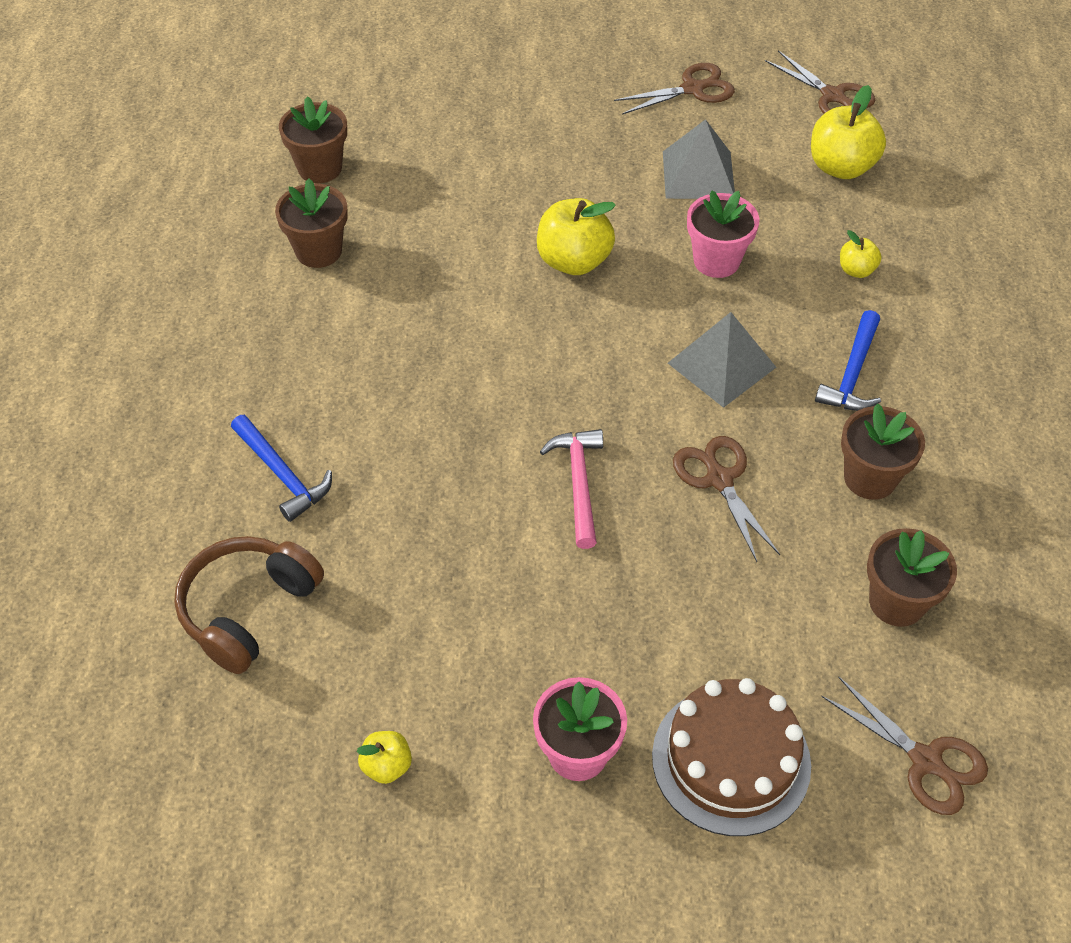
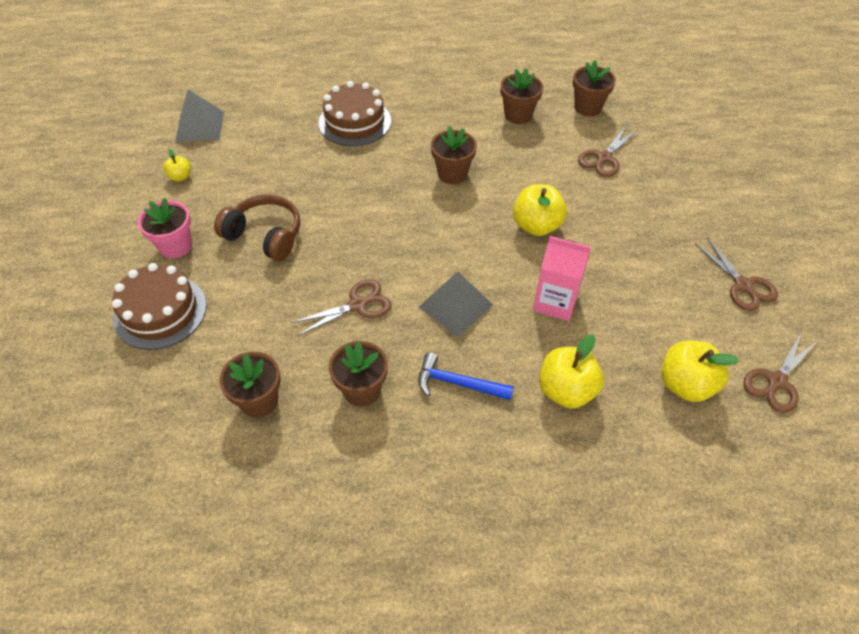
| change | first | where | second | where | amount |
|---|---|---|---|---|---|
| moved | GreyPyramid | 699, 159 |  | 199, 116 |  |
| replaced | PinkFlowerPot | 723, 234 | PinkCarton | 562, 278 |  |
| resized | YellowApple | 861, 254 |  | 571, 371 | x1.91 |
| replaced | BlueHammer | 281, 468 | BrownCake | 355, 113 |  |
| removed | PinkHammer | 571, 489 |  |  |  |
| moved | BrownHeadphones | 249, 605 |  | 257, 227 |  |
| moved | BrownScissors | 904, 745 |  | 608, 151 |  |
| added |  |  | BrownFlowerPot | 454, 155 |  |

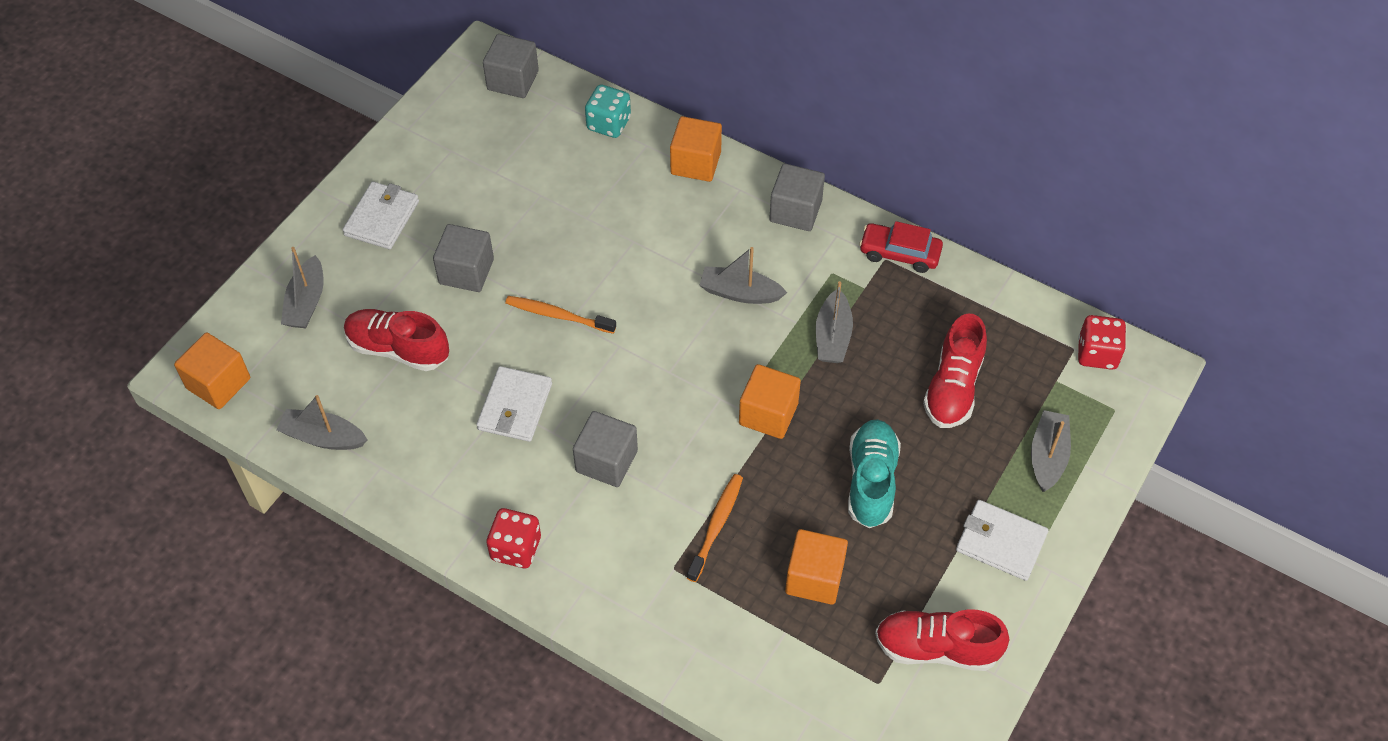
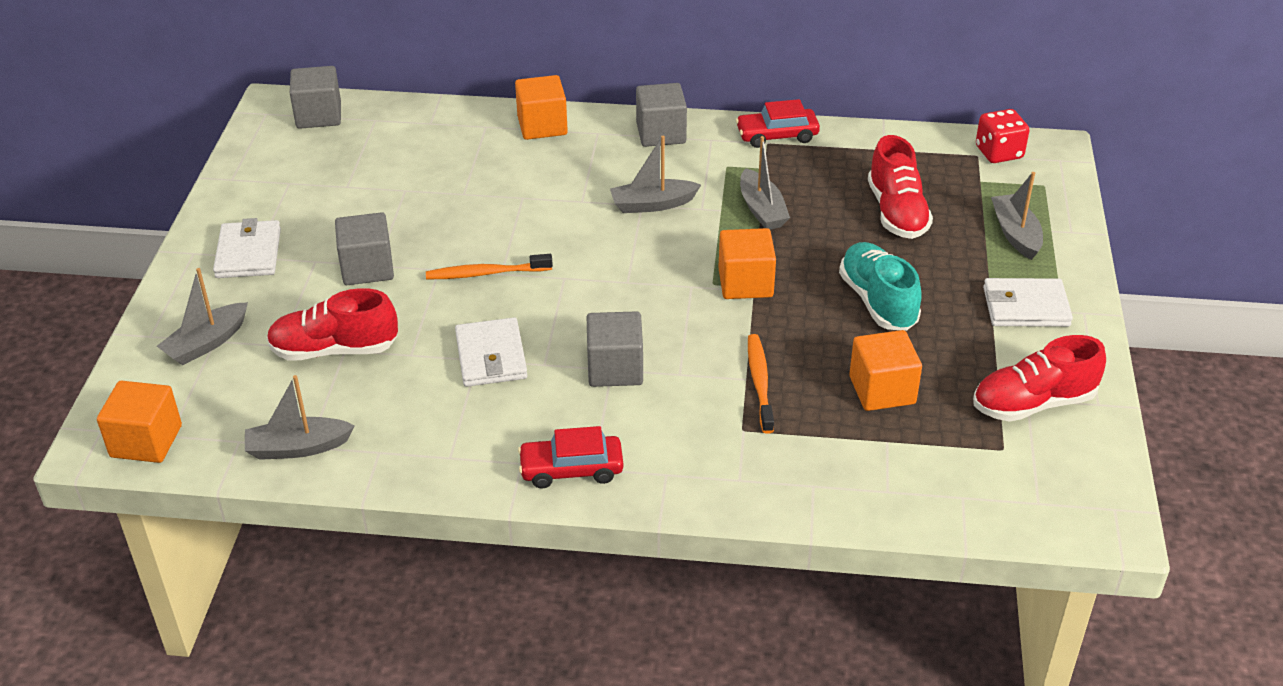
| change | first | where | second | where | amount |
|---|---|---|---|---|---|
| removed | TurquoiseDice | 608, 111 |  |  |  |
| turned | GreyBoat | 302, 287 |  | 202, 316 | 60 degrees clockwise |
| replaced | RedDice | 513, 538 | RedCar | 571, 457 |  |

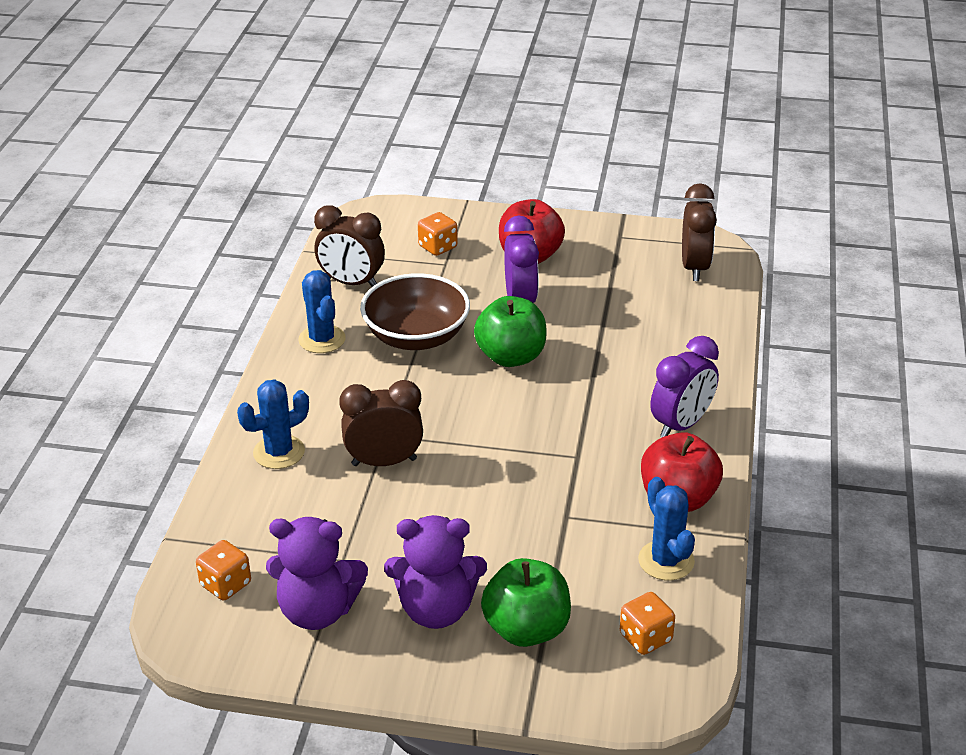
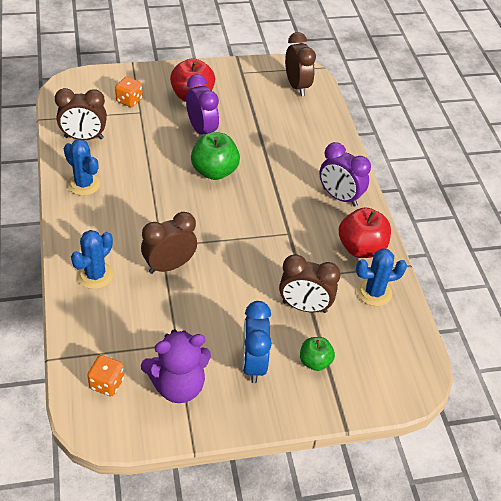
| change | first | where | second | where | amount |
|---|---|---|---|---|---|
| removed | BrownBowl | 415, 311 |  |  |  |
| turned | PurpleClock | 685, 386 |  | 345, 174 | 105 degrees clockwise |
| turned | BlueCactus | 666, 528 |  | 381, 277 | 60 degrees counterclockwise |
| replaced | PurpleTeddyBear | 435, 572 | BlueClock | 257, 342 |  |
| resized | GreenApple | 526, 602 |  | 317, 354 | x0.60 |
| removed | OrangeDice | 647, 623 |  |  |  |
| added |  |  | BrownClock | 309, 283 |  |

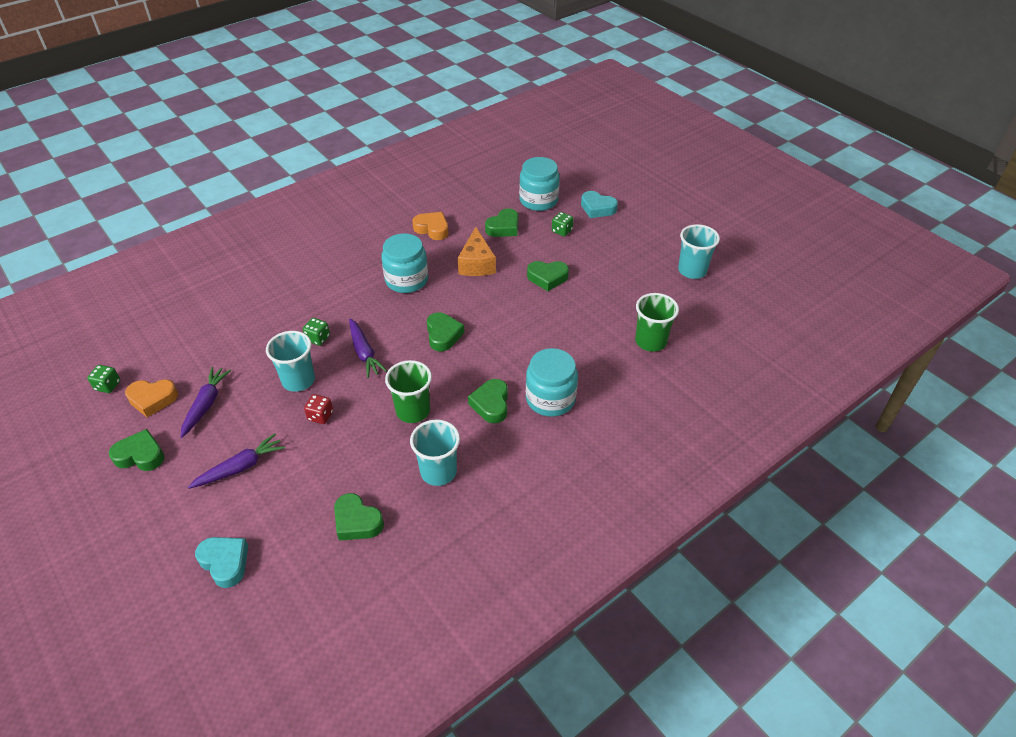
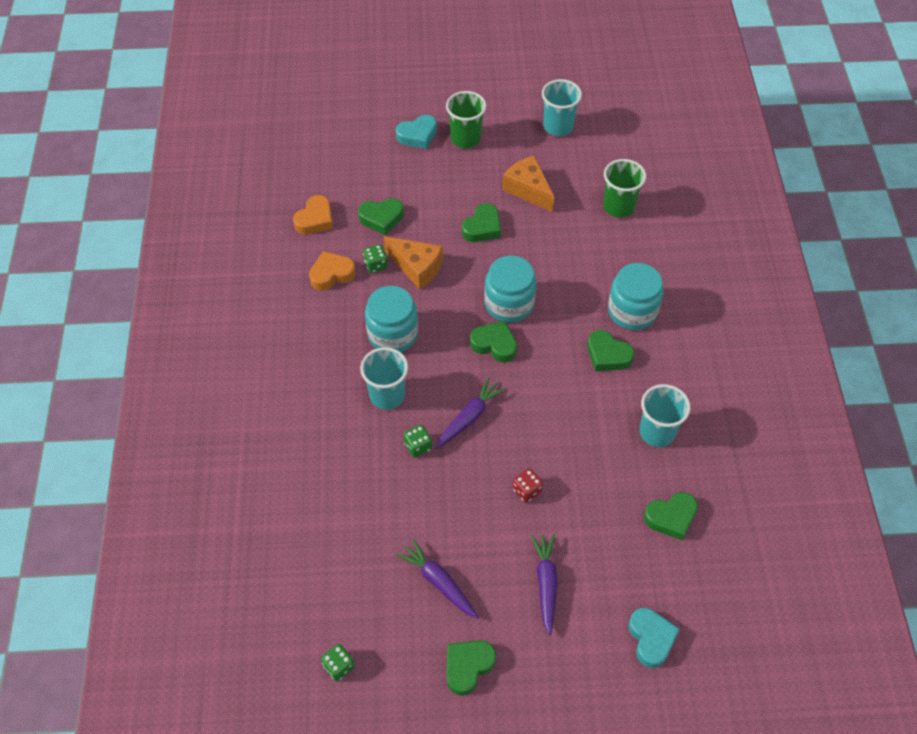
| change | first | where | second | where | amount |
|---|---|---|---|---|---|
| moved | TurquoiseJar | 539, 184 |  | 510, 289 |  |
| turned | GreenHeart | 502, 222 |  | 381, 216 | 90 degrees clockwise |
| moved | GreenDice | 563, 224 |  | 375, 258 |  |
| turned | PurpleCarrot | 368, 348 |  | 471, 413 | 60 degrees counterclockwise |
| moved | TurquoiseCup | 290, 361 |  | 384, 378 |  |
| moved | GreenCup | 408, 391 |  | 466, 119 |  |
| moved | OrangeHeart | 151, 398 |  | 313, 215 |  |
| turned | TurquoiseHeart | 221, 562 |  | 654, 638 | 90 degrees clockwise |
| added |  |  | OrangeCheese | 528, 184 |  |

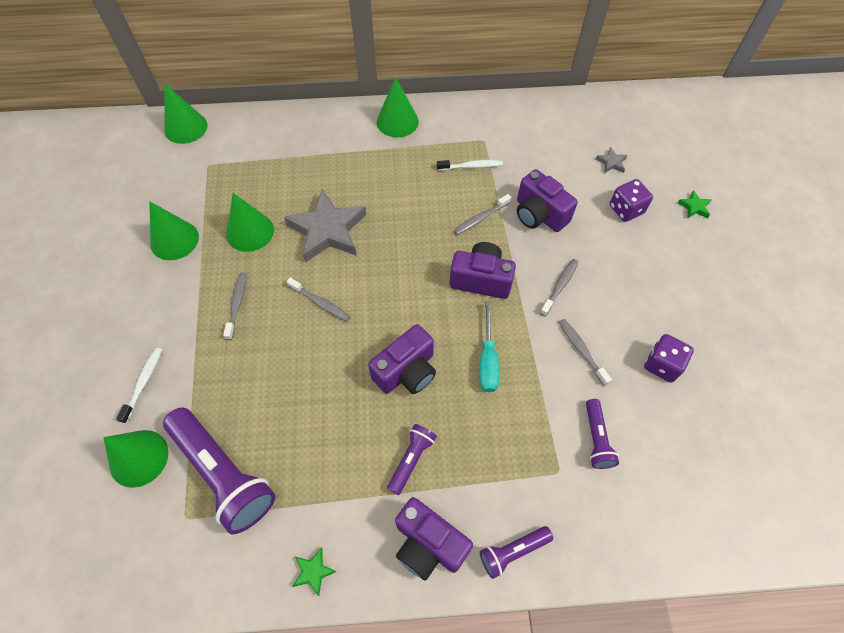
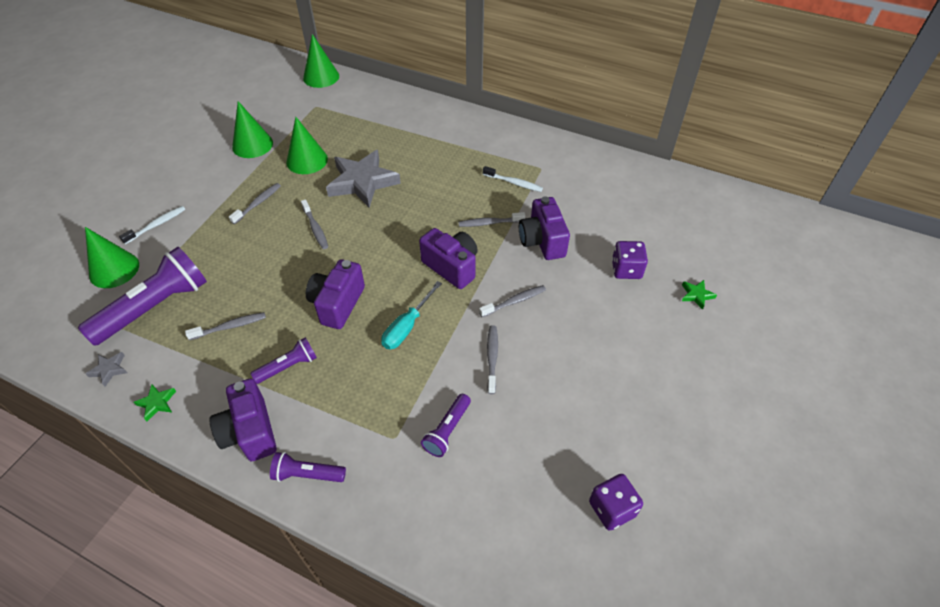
| change | first | where | second | where | amount |
|---|---|---|---|---|---|
| removed | GreenCone | 398, 107 |  |  |  |
| moved | GreyStar | 612, 160 |  | 106, 369 |  |
| turned | PurpleCamera | 402, 359 |  | 335, 294 | 120 degrees clockwise |
| moved | PurpleDice | 669, 358 |  | 616, 502 |  |
| turned | PurpleFlashlight | 219, 470 |  | 142, 296 | 120 degrees counterclockwise |
| added |  |  | GreyToothbrush | 225, 326 |  |

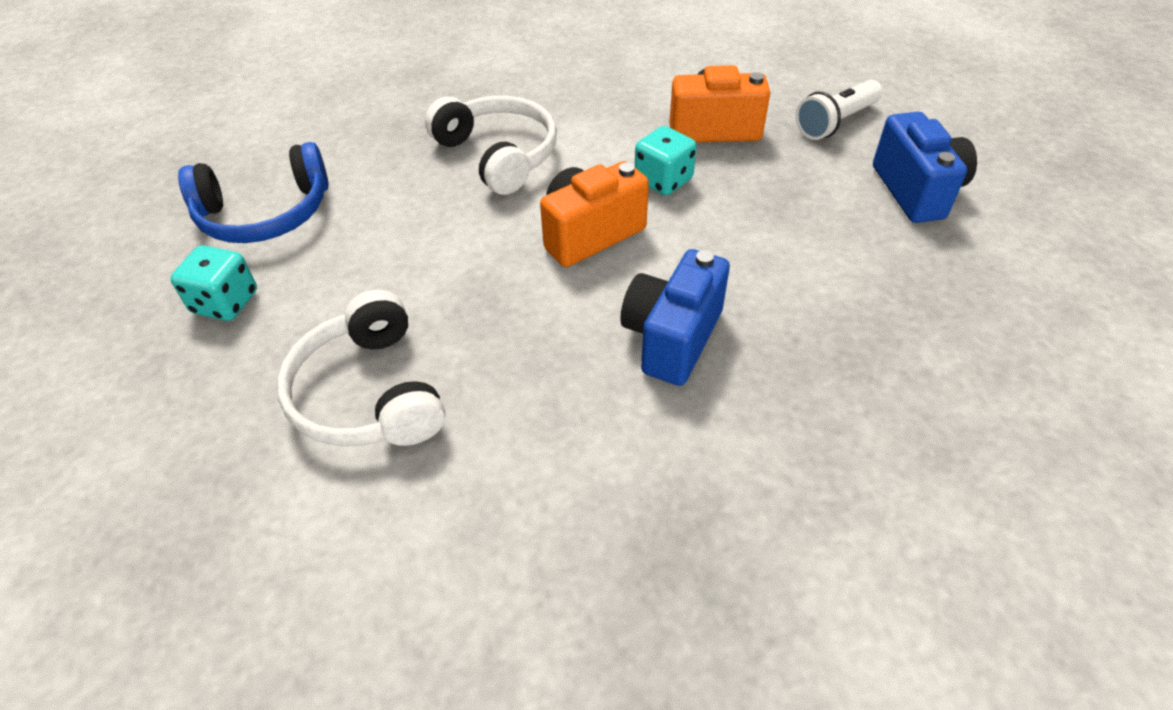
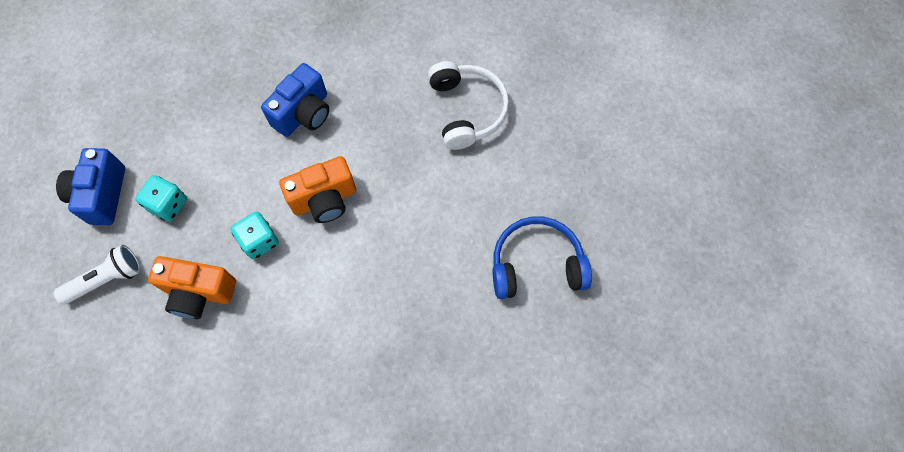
| change | first | where | second | where | amount |
|---|---|---|---|---|---|
| removed | WhiteHeadphones | 491, 145 |  |  |  |
| moved | TurquoiseDice | 213, 283 |  | 161, 198 |  |

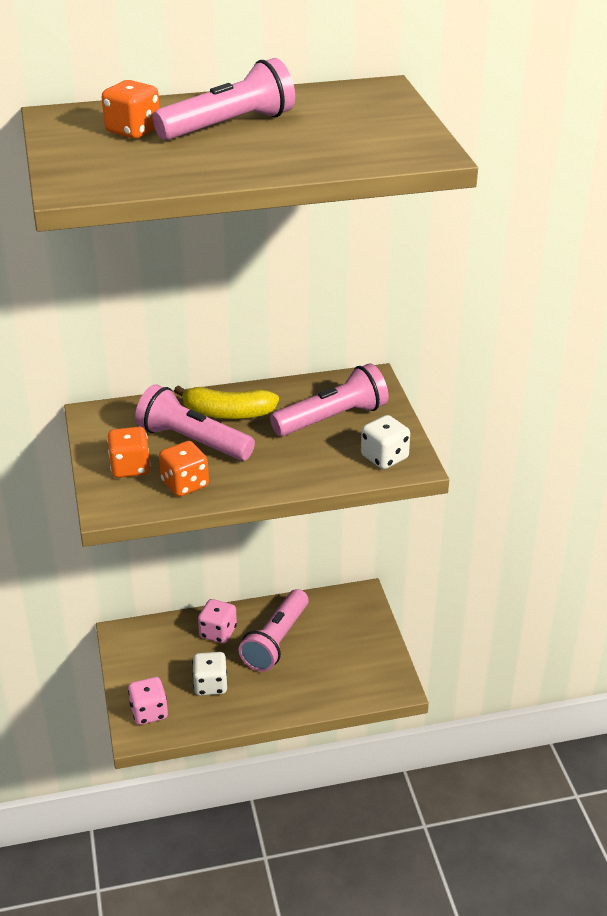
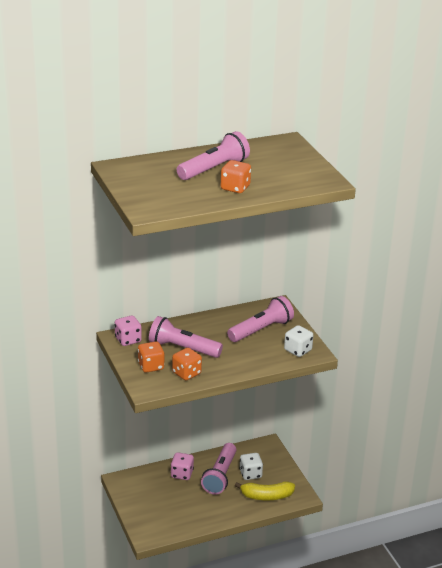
| change | first | where | second | where | amount |
|---|---|---|---|---|---|
| moved | OrangeDice | 131, 109 |  | 236, 176 |  |
| moved | YellowBanana | 226, 402 |  | 265, 490 |  |
| moved | WhiteDice | 209, 674 |  | 251, 466 |  |
| moved | PinkDice | 148, 701 |  | 128, 330 |  |

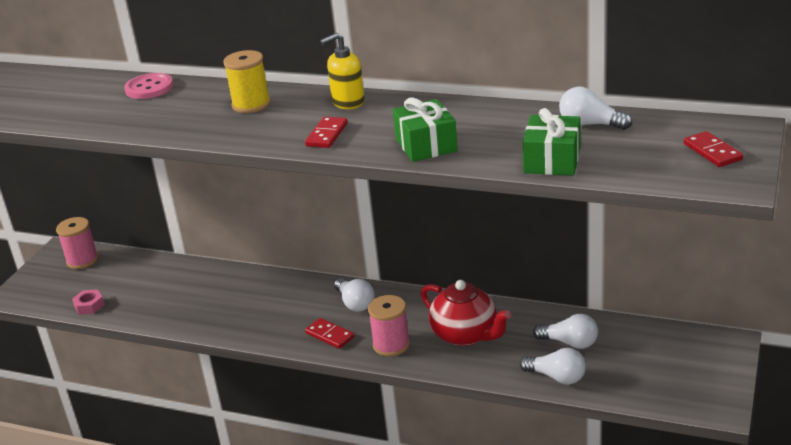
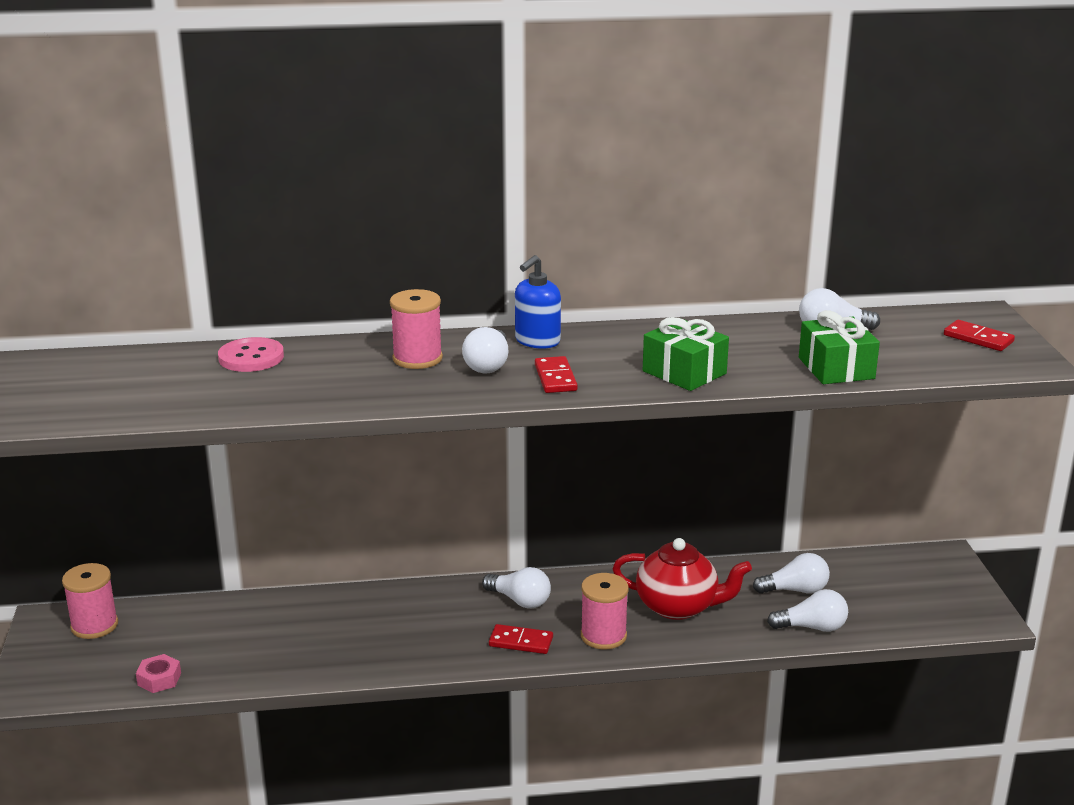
| change | first | where | second | where | amount |
|---|---|---|---|---|---|
| recoloured | YellowSoapDispenser | 342, 71 | BlueSoapDispenser | 538, 302 |  |
| recoloured | YellowSpool | 246, 81 | PinkSpool | 416, 329 |  |
| added |  |  | WhiteLightBulb | 485, 350 |  |

